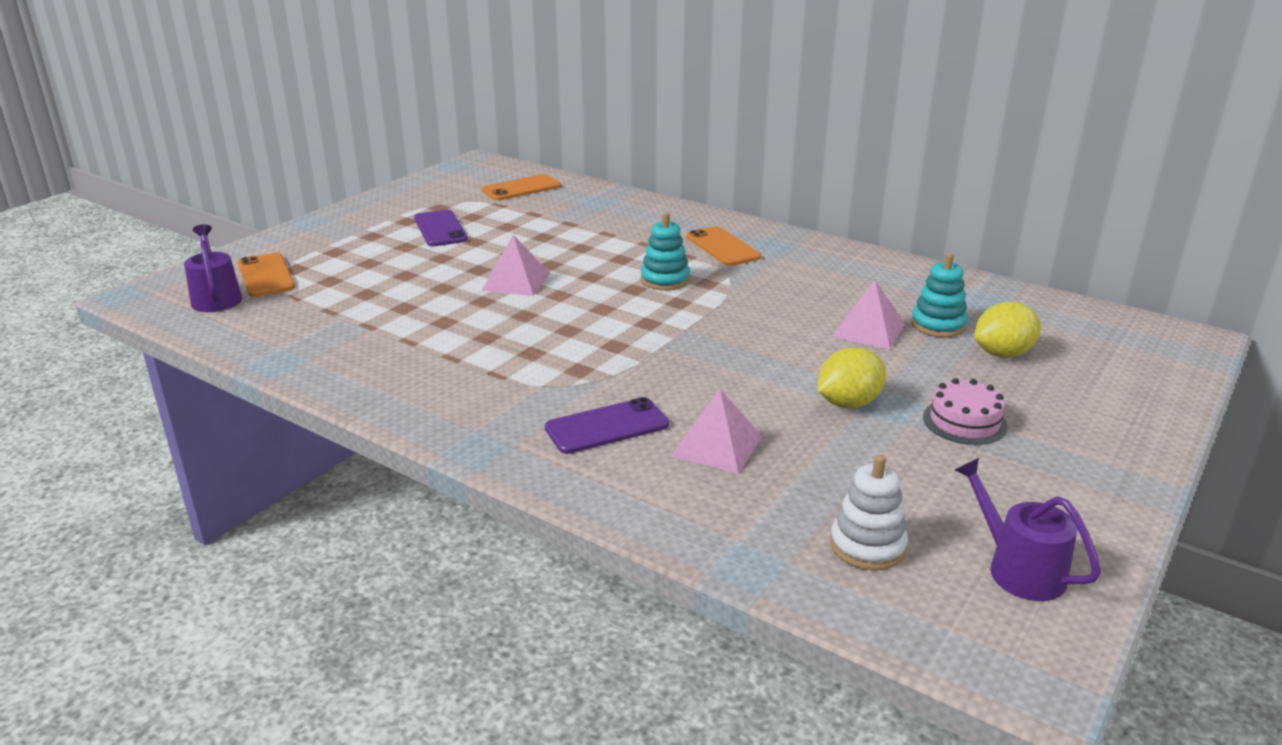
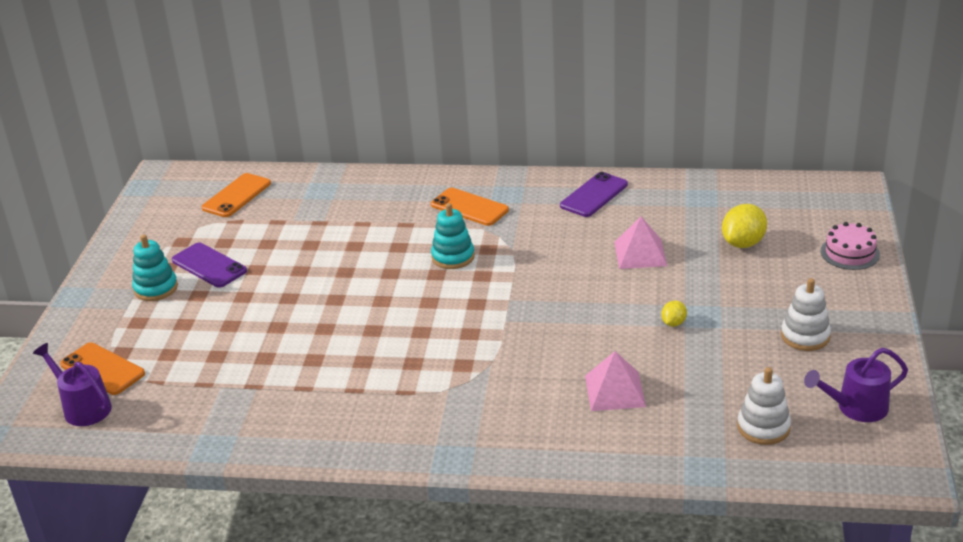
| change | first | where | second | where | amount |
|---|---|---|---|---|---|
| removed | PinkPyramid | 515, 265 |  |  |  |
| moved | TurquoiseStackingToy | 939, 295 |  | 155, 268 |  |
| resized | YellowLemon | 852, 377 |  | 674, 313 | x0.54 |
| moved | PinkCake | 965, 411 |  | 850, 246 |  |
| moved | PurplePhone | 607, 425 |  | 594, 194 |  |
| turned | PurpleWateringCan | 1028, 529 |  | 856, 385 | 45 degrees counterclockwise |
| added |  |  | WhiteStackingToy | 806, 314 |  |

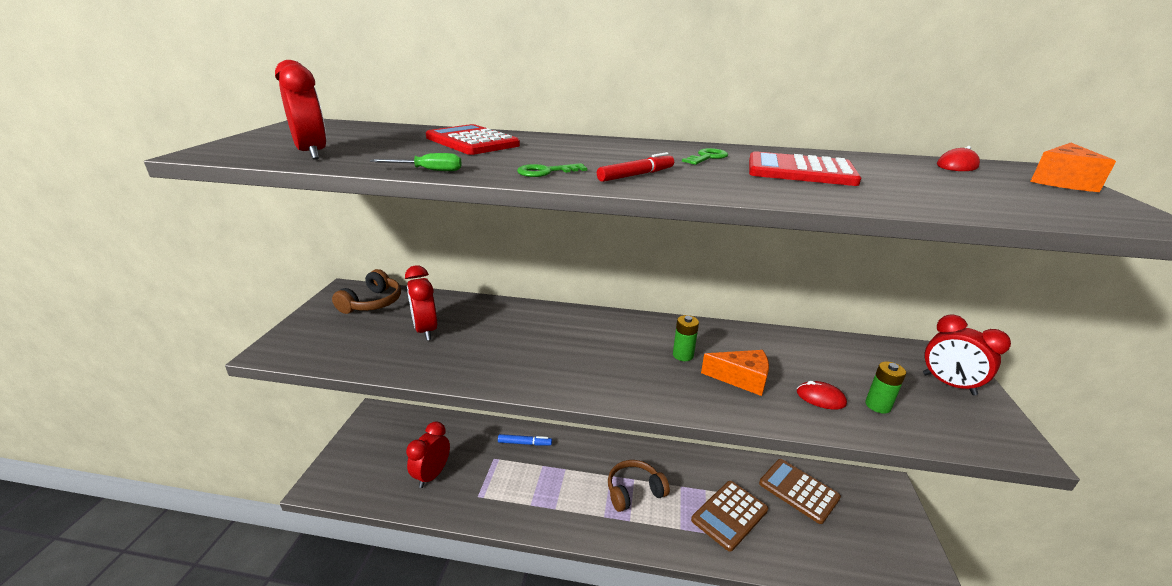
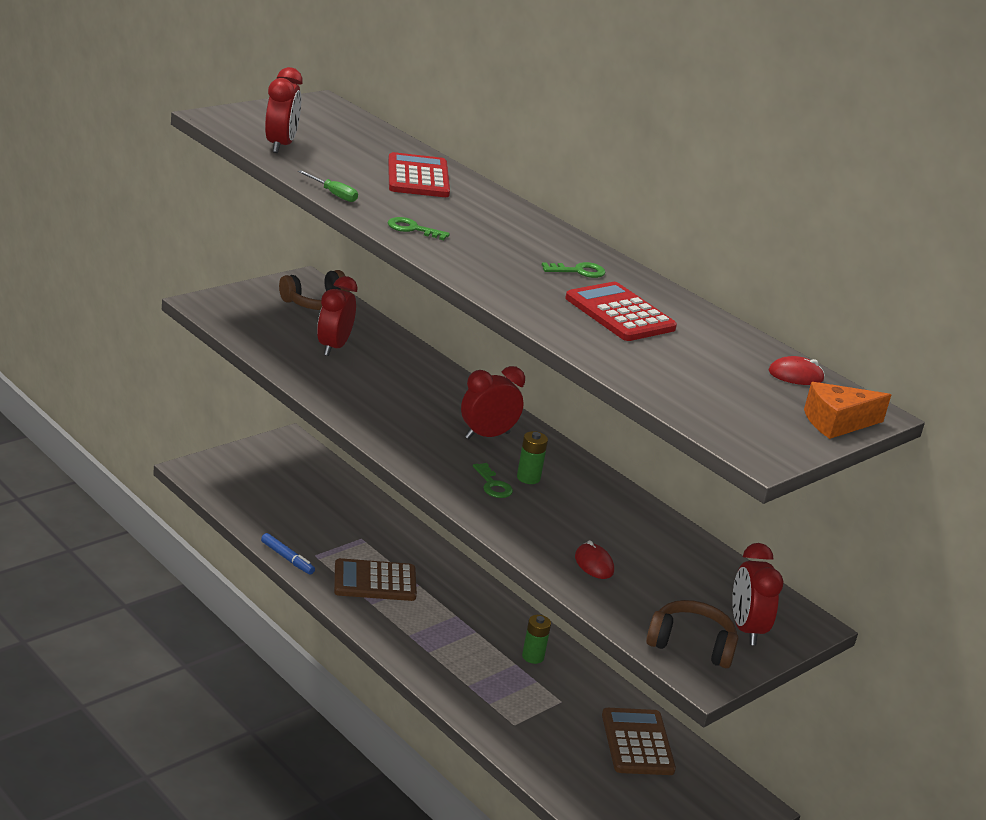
| change | first | where | second | where | amount |
|---|---|---|---|---|---|
| removed | RedMarker | 635, 167 |  |  |  |
| removed | OrangeCheese | 735, 373 |  |  |  |
| moved | GreenBattery | 885, 388 |  | 536, 639 |  |
| moved | RedClock | 428, 454 |  | 493, 402 |  |
| moved | BlueMarker | 525, 440 |  | 288, 554 |  |
| moved | BrownHeadphones | 639, 486 |  | 692, 634 |  |
| moved | BrownCalculator | 729, 516 |  | 375, 579 |  |
| added |  |  | GreenKey | 493, 480 |  |

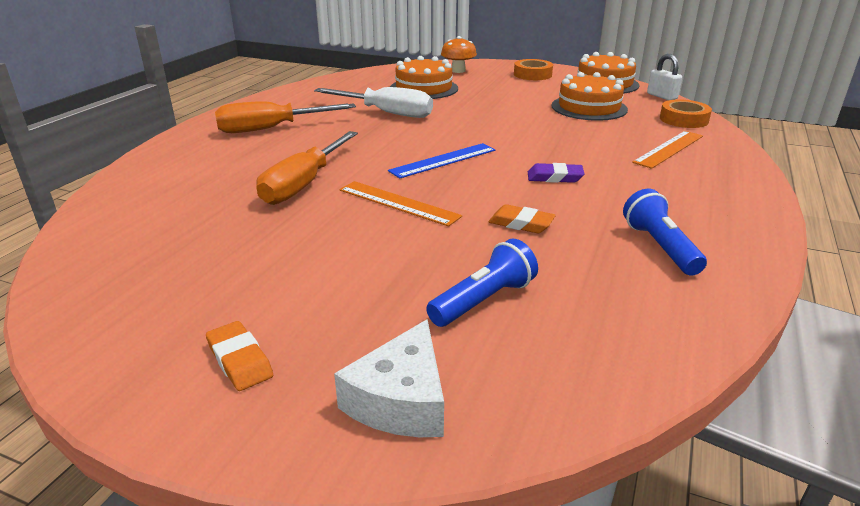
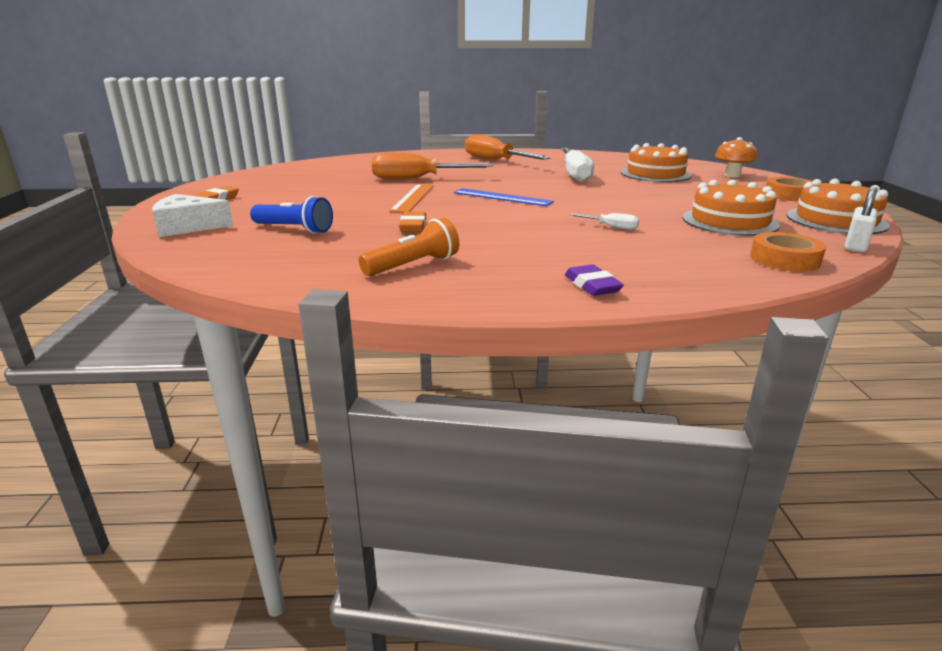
| change | first | where | second | where | amount |
|---|---|---|---|---|---|
| removed | OrangeRuler | 667, 150 |  |  |  |
| moved | PurpleEraser | 556, 173 |  | 594, 280 |  |
| recoloured | BlueFlashlight | 665, 232 | OrangeFlashlight | 409, 246 |  |
| added |  |  | WhiteScrewdriver | 604, 221 |  |

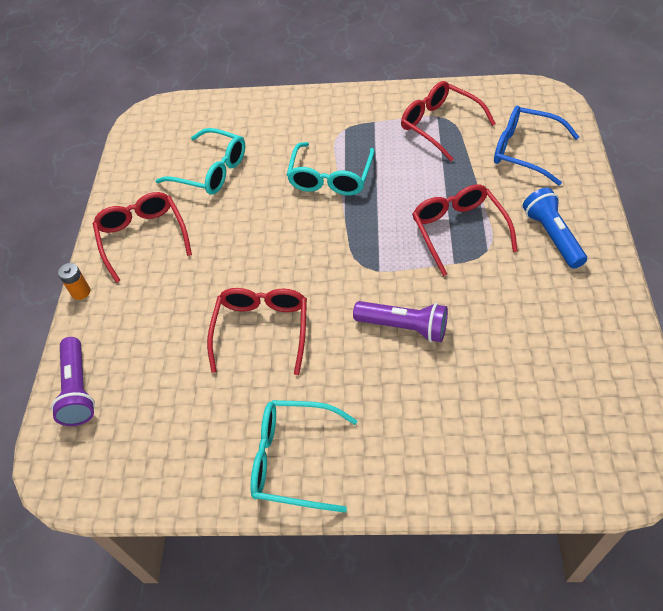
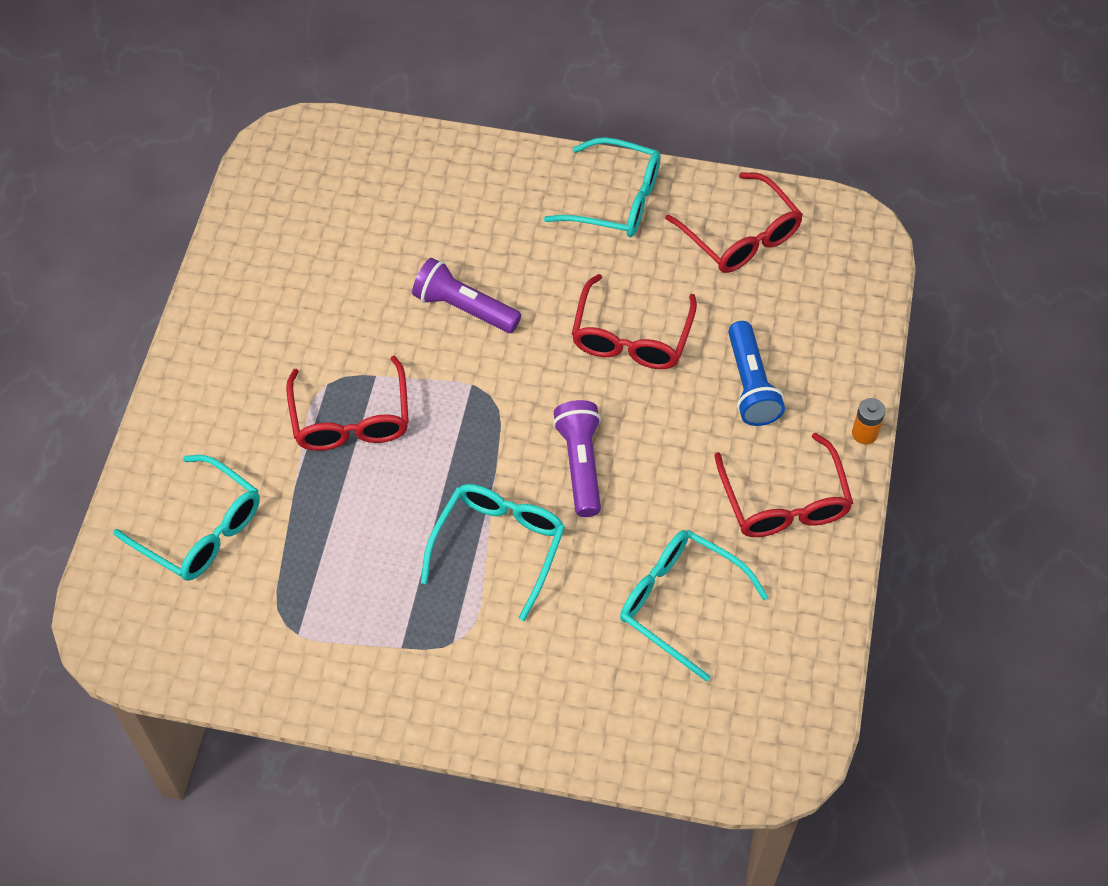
| change | first | where | second | where | amount |
|---|---|---|---|---|---|
| moved | RedGlasses | 448, 121 |  | 734, 222 |  |
| recoloured | BlueGlasses | 536, 146 | TurquoiseGlasses | 186, 518 |  |
| moved | BlueFlashlight | 555, 228 |  | 756, 373 |  |
| moved | PurpleFlashlight | 73, 381 |  | 577, 458 |  |

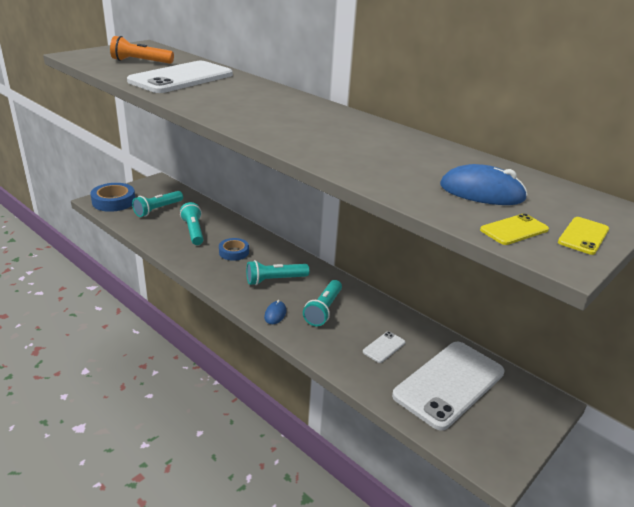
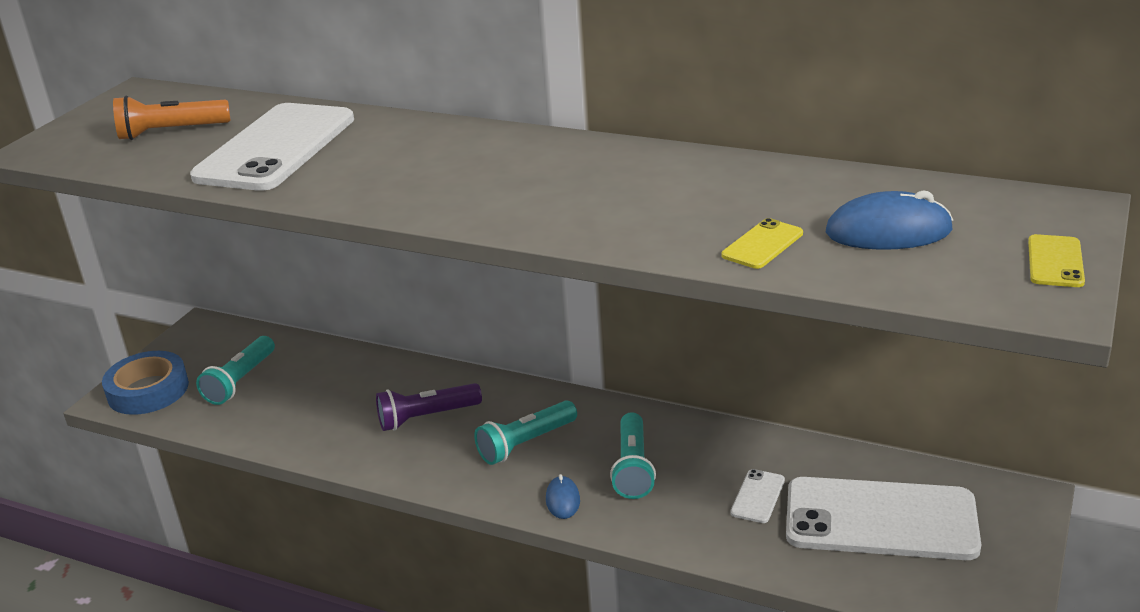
| change | first | where | second | where | amount |
|---|---|---|---|---|---|
| removed | TurquoiseFlashlight | 192, 223 |  |  |  |
| moved | YellowPhone | 514, 229 |  | 762, 243 |  |
| replaced | BlueTape | 234, 249 | PurpleFlashlight | 429, 407 |  |
| turned | WhitePhone | 448, 386 |  | 883, 518 | 75 degrees clockwise |

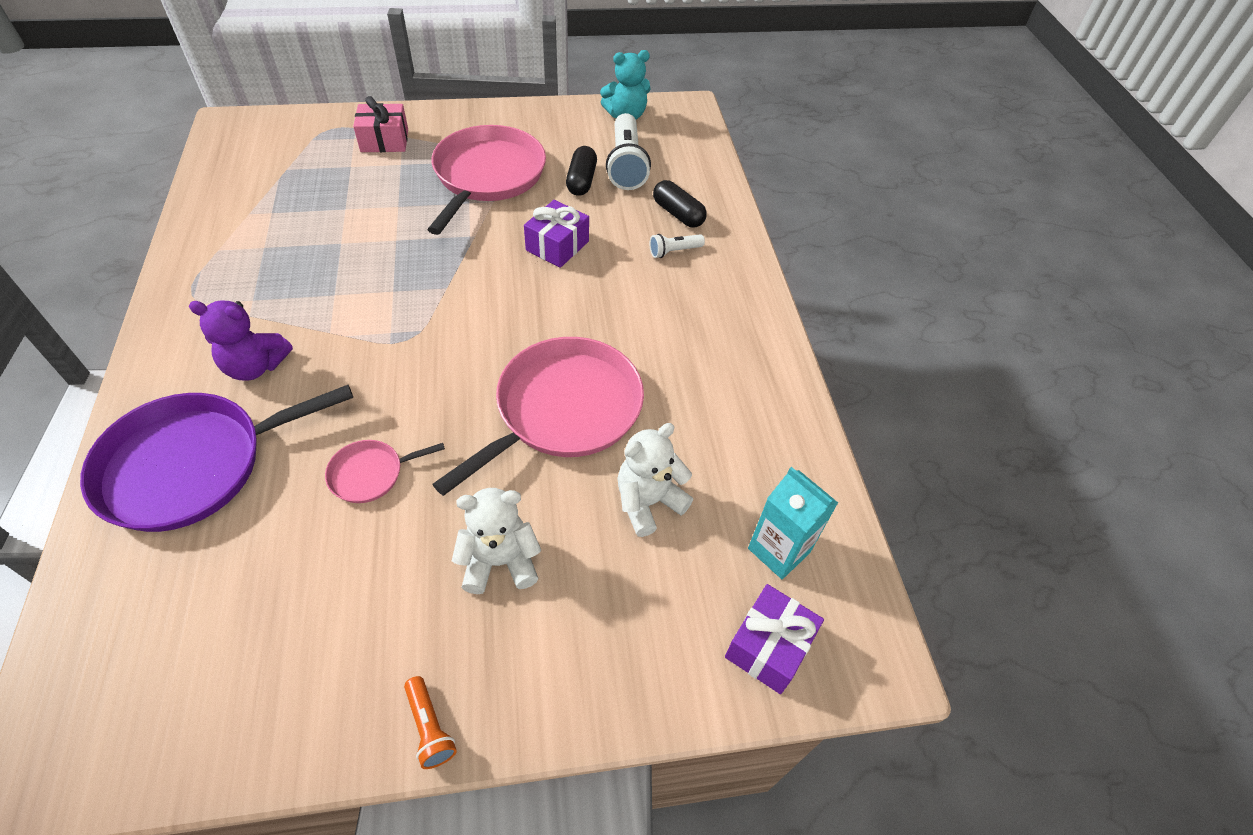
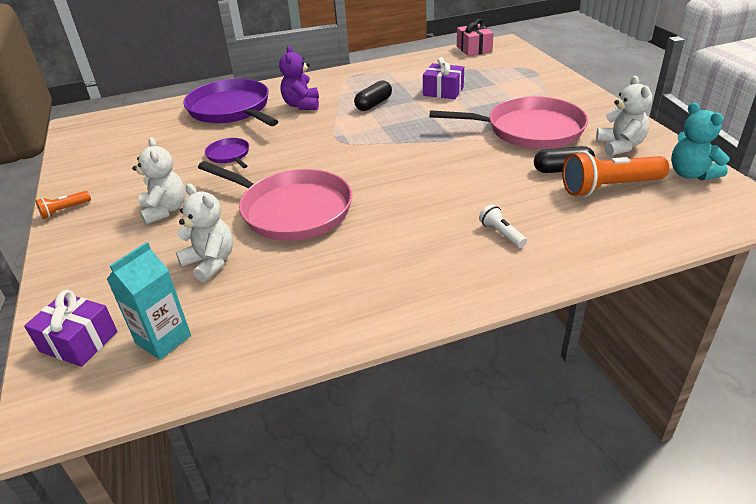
| change | first | where | second | where | amount |
|---|---|---|---|---|---|
| moved | PinkGift | 380, 124 |  | 475, 37 |  |
| recoloured | WhiteFlashlight | 628, 151 | OrangeFlashlight | 615, 174 |  |
| moved | BlackCapsule | 680, 204 |  | 373, 96 |  |
| moved | PurpleGift | 556, 234 |  | 443, 78 |  |
| recoloured | PinkPan | 385, 471 | PurplePan | 227, 153 |  |
| added |  |  | WhiteTeddyBear | 624, 116 |  |

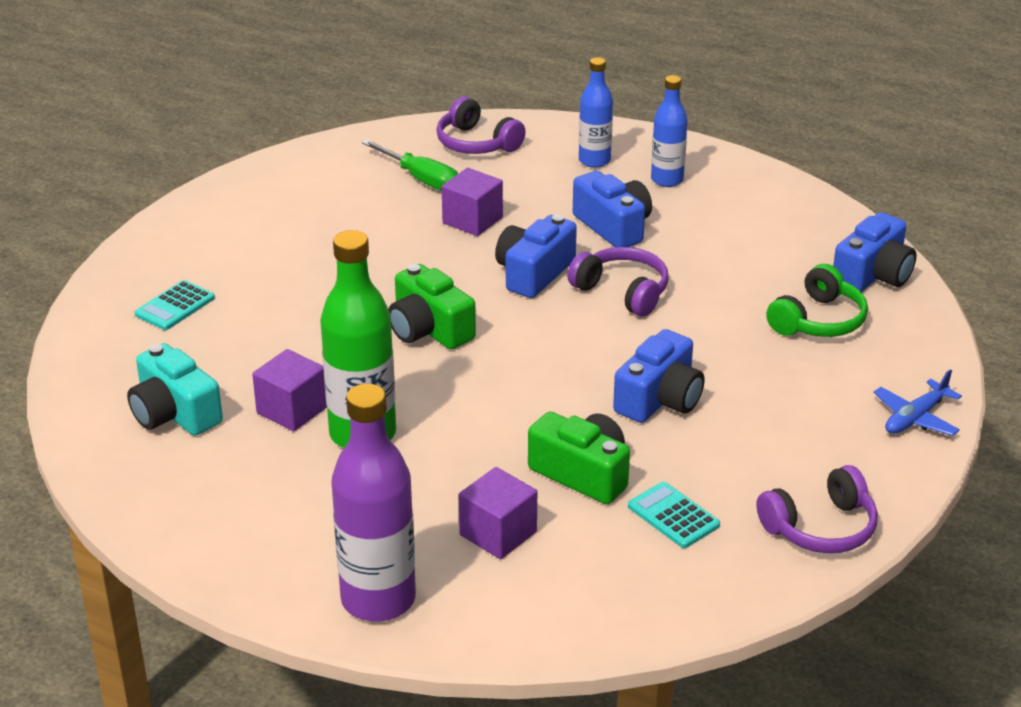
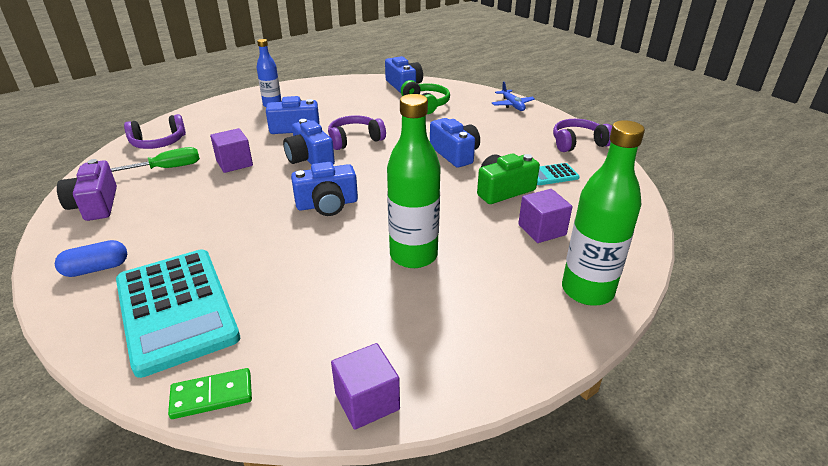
| change | first | where | second | where | amount |
|---|---|---|---|---|---|
| removed | BlueBottle | 596, 112 |  |  |  |
| recoloured | GreenCamera | 432, 306 | BlueCamera | 324, 189 |  |
| resized | TurquoiseCalculator | 175, 305 |  | 178, 314 | x2.36 |
| removed | TurquoiseCamera | 175, 389 |  |  |  |
| moved | PurpleCube | 289, 390 |  | 365, 386 |  |
| recoloured | PurpleBottle | 373, 502 | GreenBottle | 603, 212 |  |
| turned | PurpleHeadphones | 817, 509 |  | 582, 135 | 105 degrees counterclockwise |
| added |  |  | PurpleCamera | 87, 190 |  |
| added |  |  | BlueCapsule | 91, 258 |  |
| added |  |  | GreenDomino | 210, 393 |  |

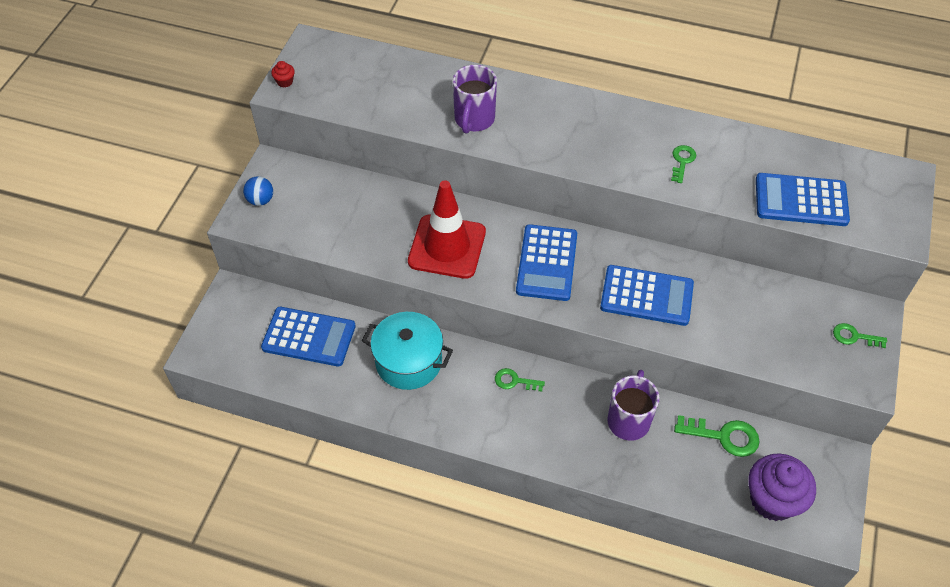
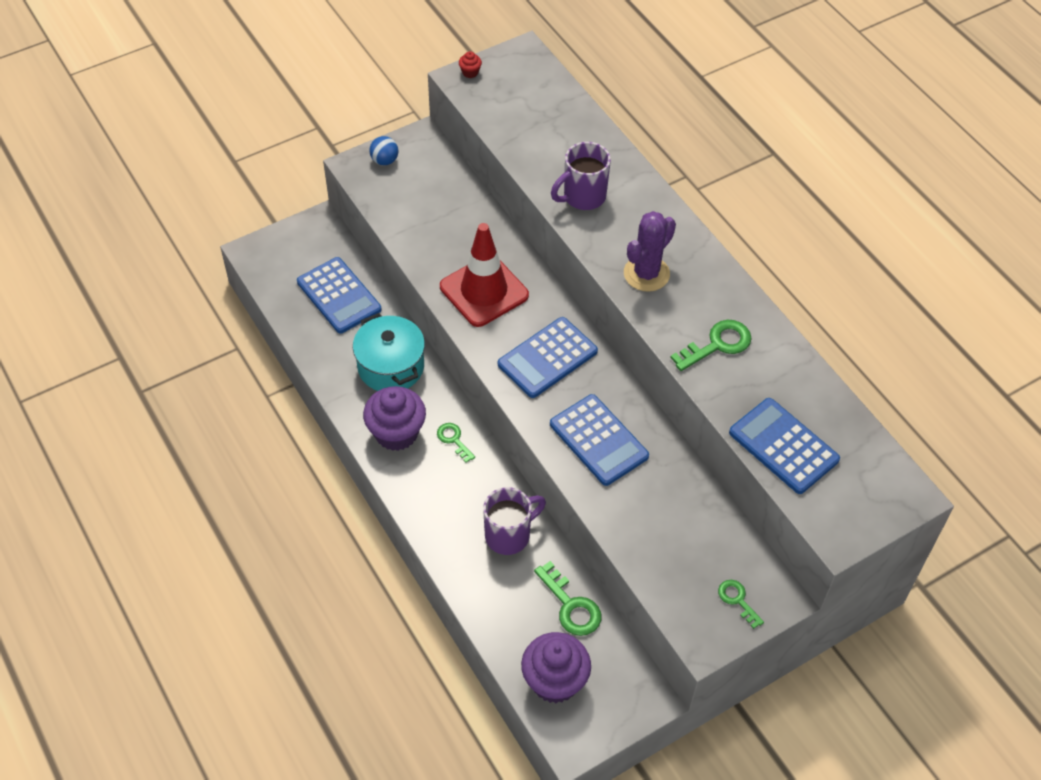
| change | first | where | second | where | amount |
|---|---|---|---|---|---|
| resized | GreenKey | 683, 164 |  | 711, 345 | x1.61 |
| added |  |  | PurpleCactus | 650, 251 |  |
| added |  |  | PurpleCupcake | 394, 418 |  |

